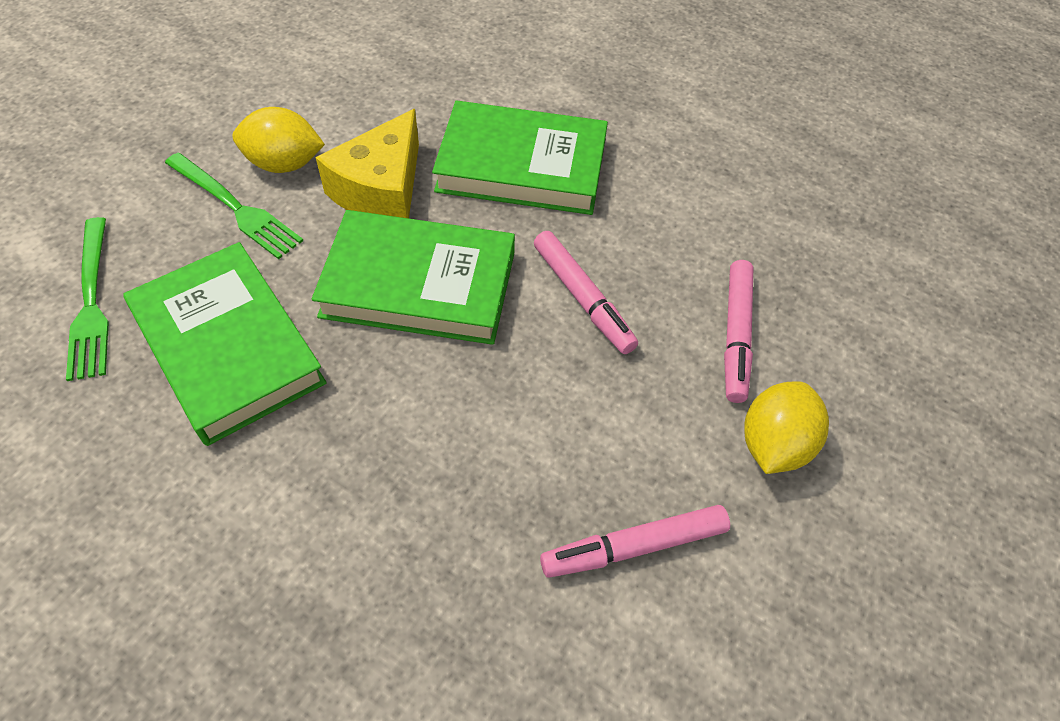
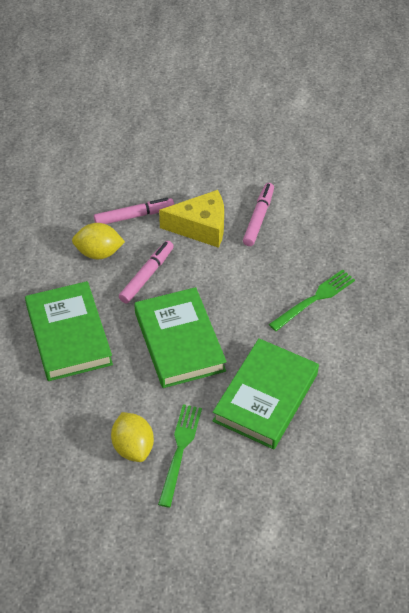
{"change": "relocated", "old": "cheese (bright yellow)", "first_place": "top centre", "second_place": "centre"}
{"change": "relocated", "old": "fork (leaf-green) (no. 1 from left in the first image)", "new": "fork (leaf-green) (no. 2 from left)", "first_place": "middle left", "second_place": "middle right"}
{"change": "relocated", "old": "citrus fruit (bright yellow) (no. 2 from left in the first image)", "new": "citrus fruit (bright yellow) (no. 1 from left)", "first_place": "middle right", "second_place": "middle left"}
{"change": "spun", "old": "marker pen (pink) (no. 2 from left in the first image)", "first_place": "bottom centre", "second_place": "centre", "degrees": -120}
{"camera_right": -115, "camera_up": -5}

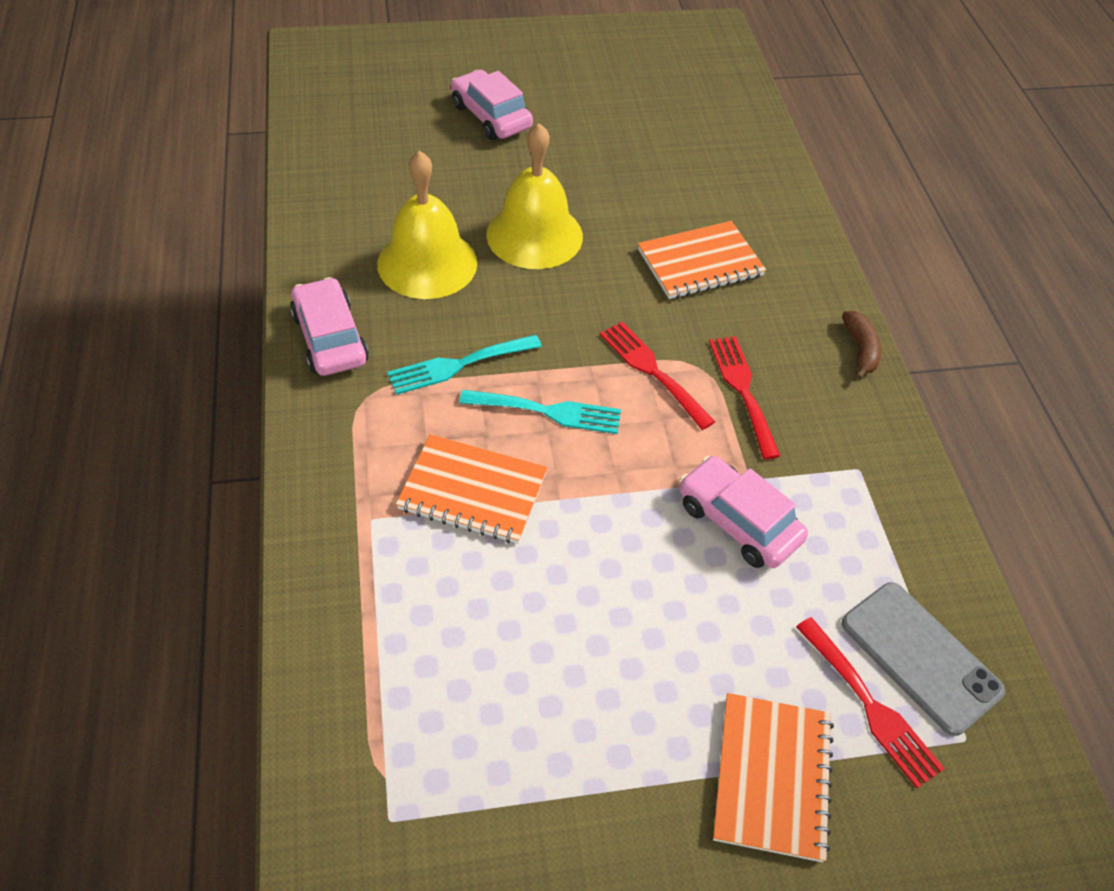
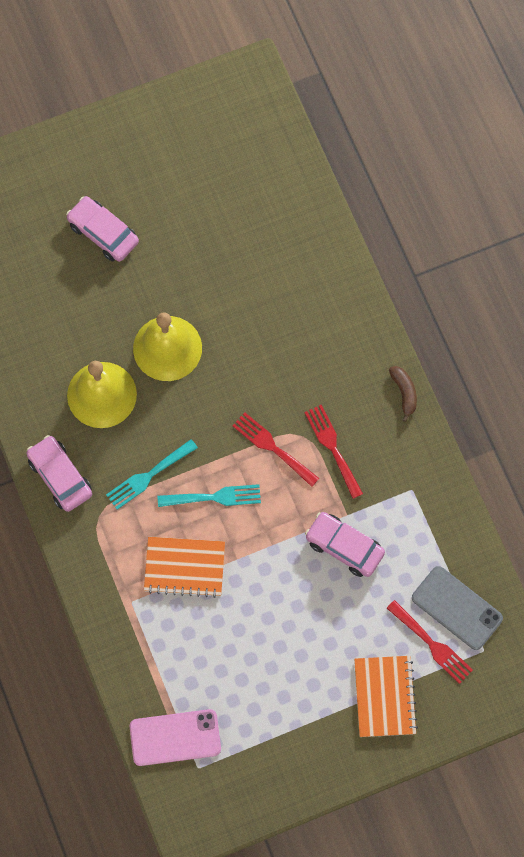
{"change": "missing", "old": "exercise book (orange) (no. 2 from left)", "first_place": "top centre"}
{"change": "appeared", "new": "phone (pink)", "second_place": "bottom centre"}
{"camera_right": -10, "camera_up": 20}

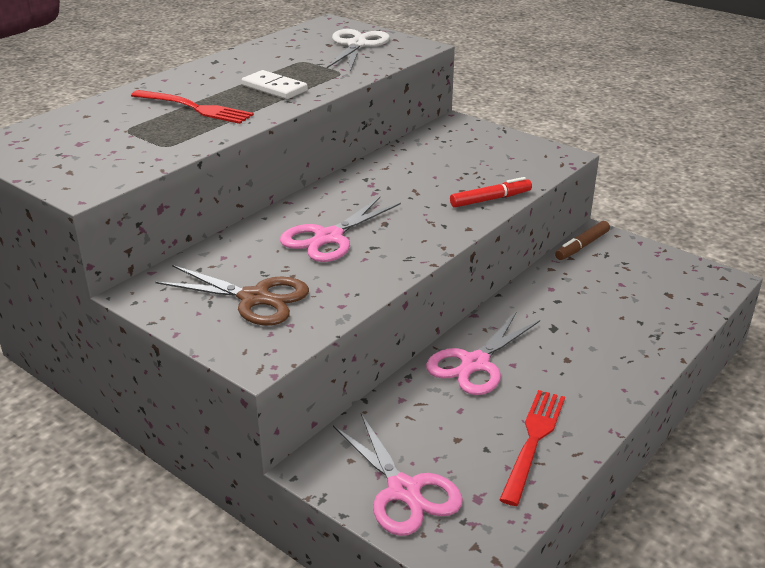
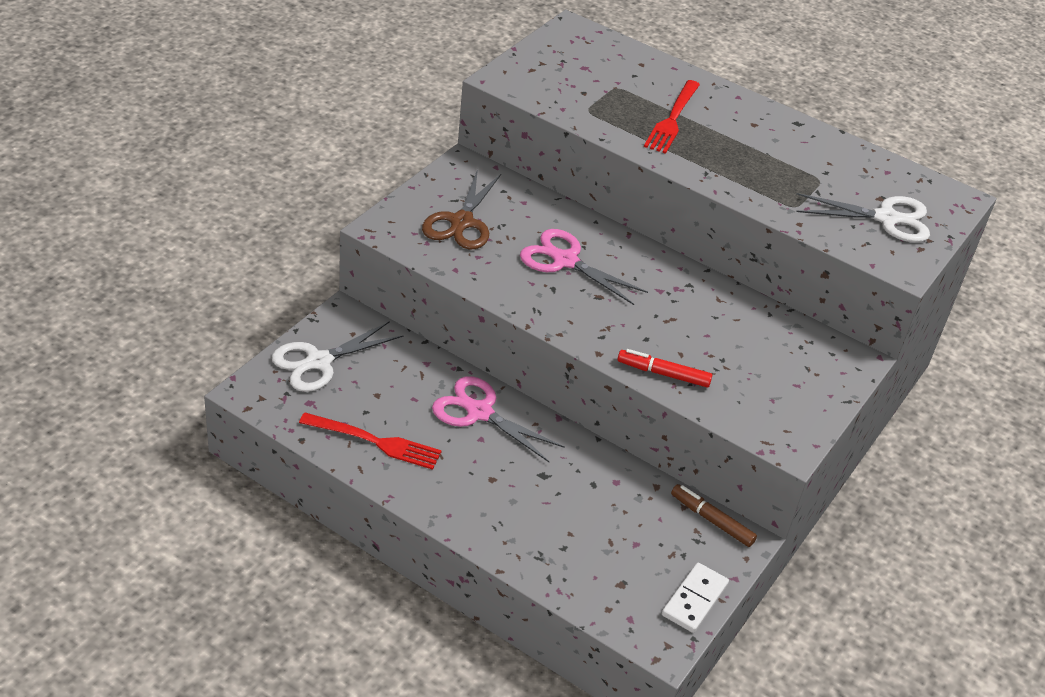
{"change": "relocated", "old": "domino (pure white)", "first_place": "top centre", "second_place": "bottom centre"}
{"change": "spun", "old": "marker pen (crimson)", "first_place": "centre", "second_place": "centre", "degrees": 135}
{"change": "colour", "old": "shears (pink) (no. 2 from left)", "new": "shears (pure white) (no. 1 from left)", "first_place": "bottom centre", "second_place": "middle left"}
{"camera_right": 80, "camera_up": 10}

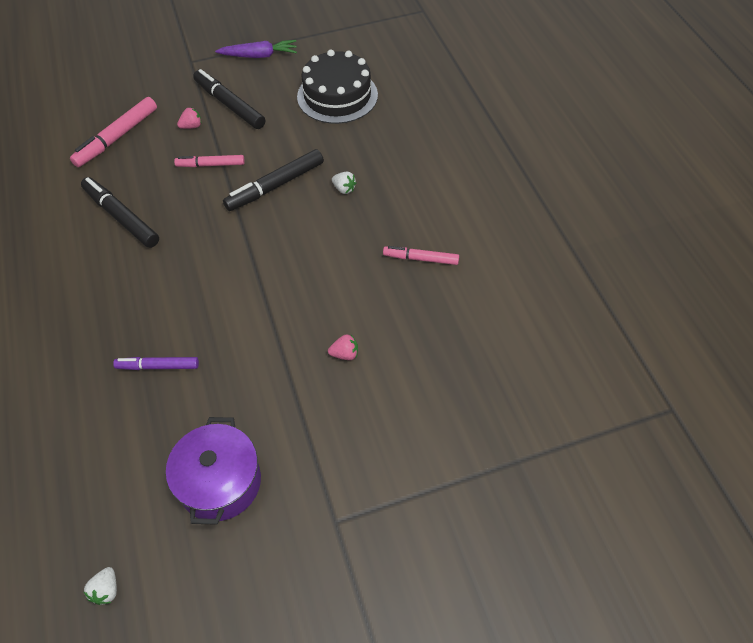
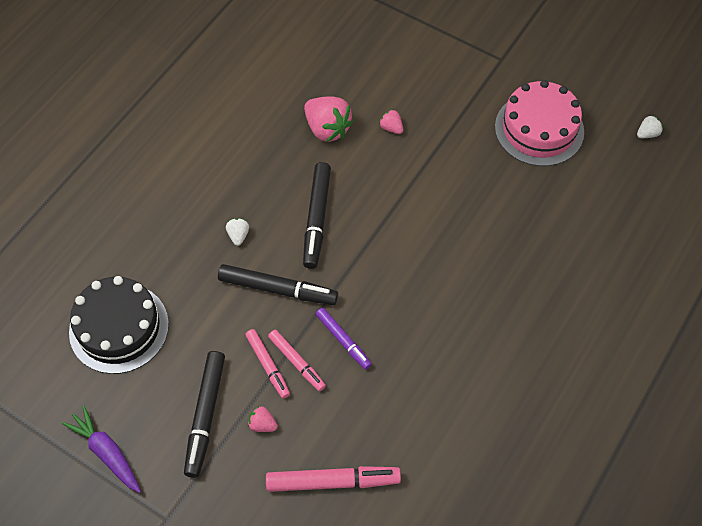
{"change": "relocated", "old": "marker pen (black) (no. 1 from left in the first image)", "new": "marker pen (black) (no. 3 from left)", "first_place": "top left", "second_place": "centre"}
{"change": "relocated", "old": "marker pen (pink) (no. 3 from left in the first image)", "new": "marker pen (pink) (no. 1 from left)", "first_place": "centre", "second_place": "bottom centre"}
{"change": "relocated", "old": "marker pen (purple)", "first_place": "middle left", "second_place": "centre"}
{"change": "exchanged", "old": "stockpot (purple)", "new": "layer cake (pink)", "first_place": "bottom left", "second_place": "top right"}
{"change": "appeared", "new": "toy strawberry (pink) (no. 2 from left)", "second_place": "top centre"}
{"camera_right": -130, "camera_up": 5}

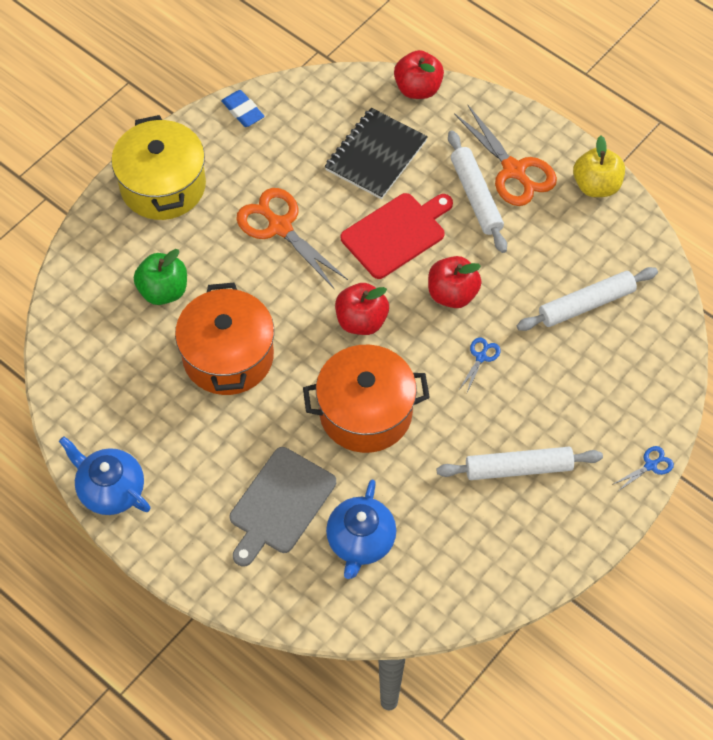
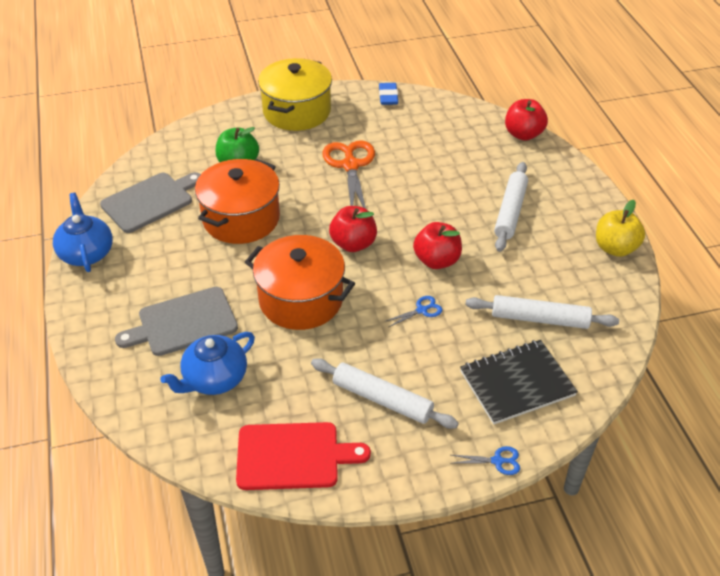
{"change": "missing", "old": "shears (orange) (no. 2 from left)", "first_place": "top right"}
{"change": "relocated", "old": "exercise book (black)", "first_place": "top centre", "second_place": "middle right"}
{"change": "relocated", "old": "chopping board (crimson)", "first_place": "top centre", "second_place": "bottom centre"}
{"change": "appeared", "new": "chopping board (grey) (no. 1 from left)", "second_place": "middle left"}
{"camera_right": 35, "camera_up": -15}

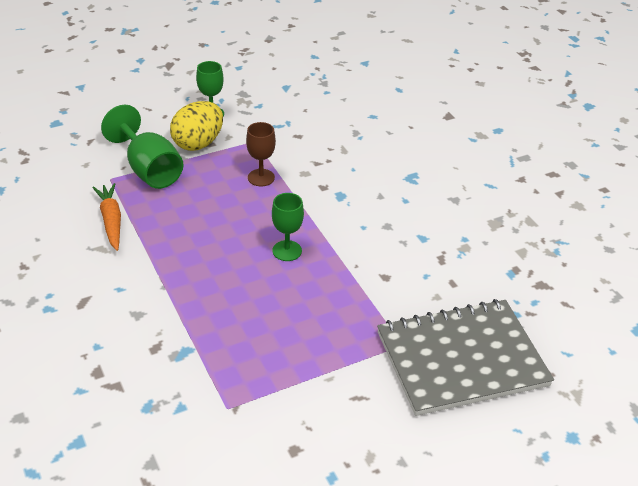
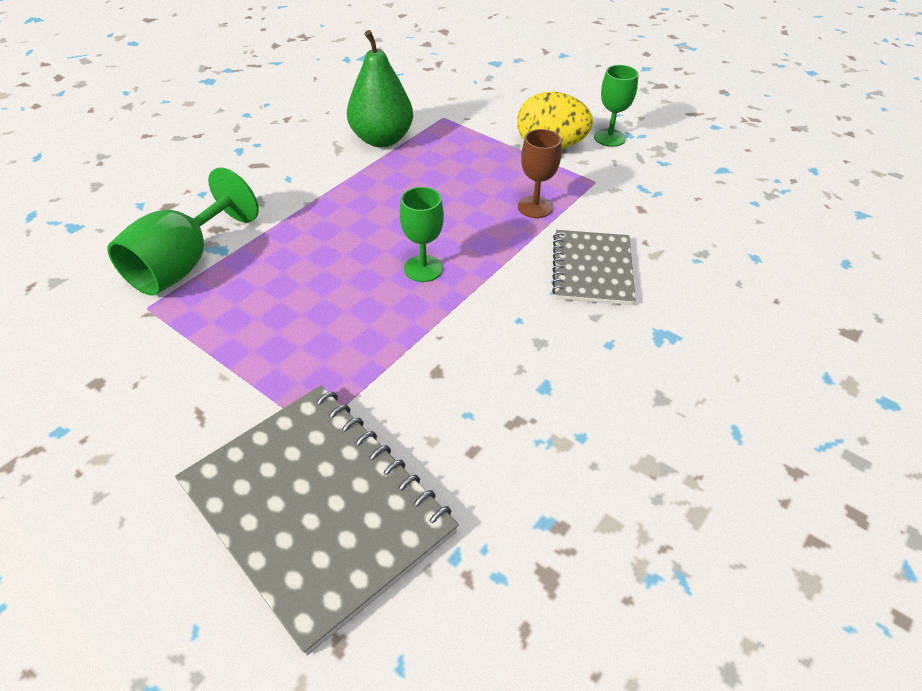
{"change": "relocated", "old": "goblet (leaf-green) (no. 1 from left)", "first_place": "top left", "second_place": "middle left"}
{"change": "exchanged", "old": "root vegetable (orange)", "new": "pear (leaf-green)", "first_place": "middle left", "second_place": "top centre"}
{"change": "appeared", "new": "exercise book (grey) (no. 2 from left)", "second_place": "centre"}
{"camera_right": 65, "camera_up": 5}

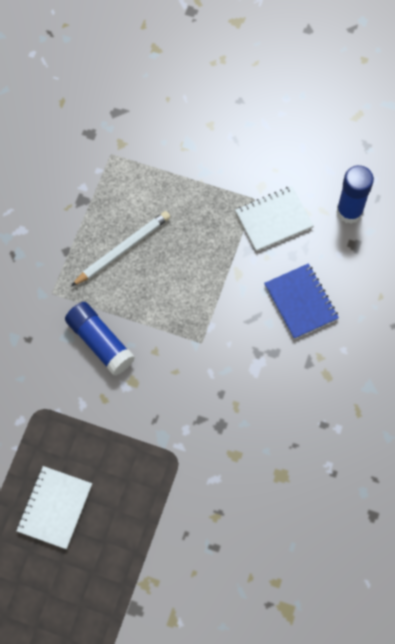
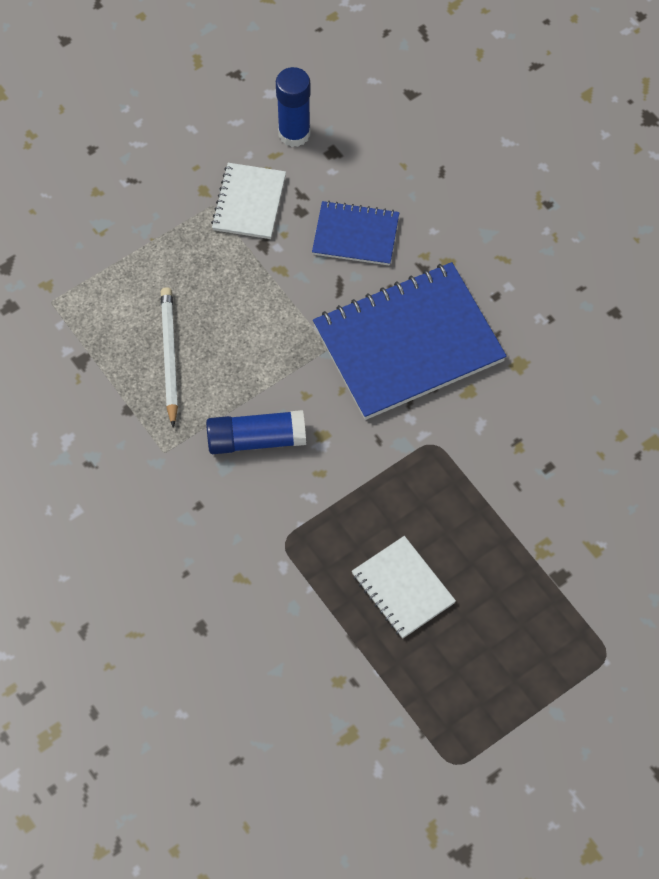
{"change": "appeared", "new": "exercise book (blue) (no. 2 from left)", "second_place": "centre"}
{"camera_right": -55, "camera_up": -5}

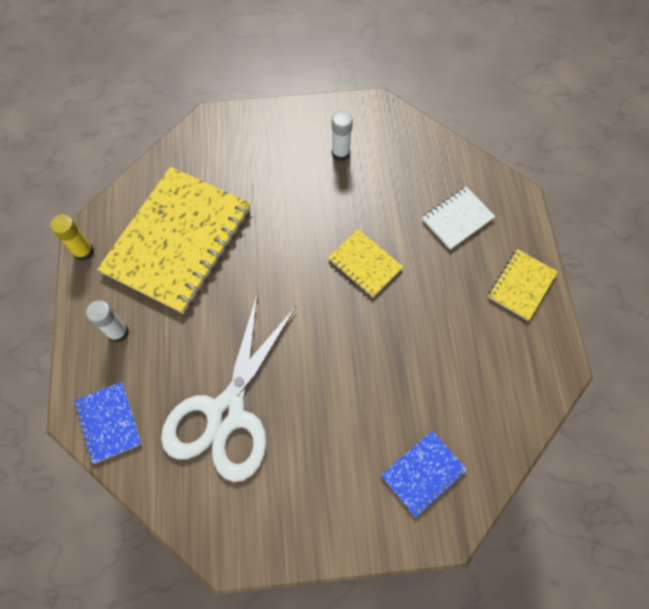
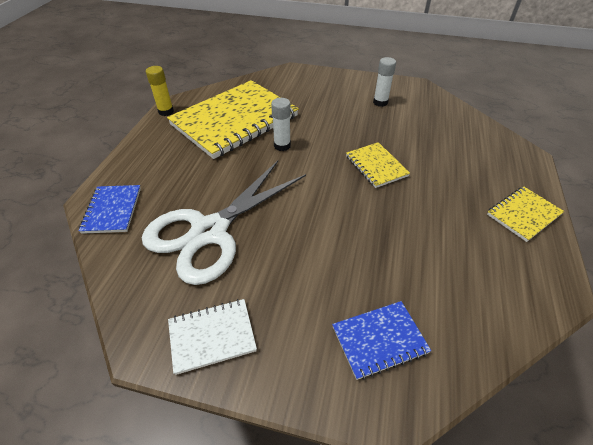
{"change": "relocated", "old": "exercise book (pure white)", "first_place": "middle right", "second_place": "bottom centre"}
{"change": "relocated", "old": "stick of glue (pure white) (no. 1 from left)", "first_place": "middle left", "second_place": "top centre"}
{"camera_right": 20, "camera_up": -20}

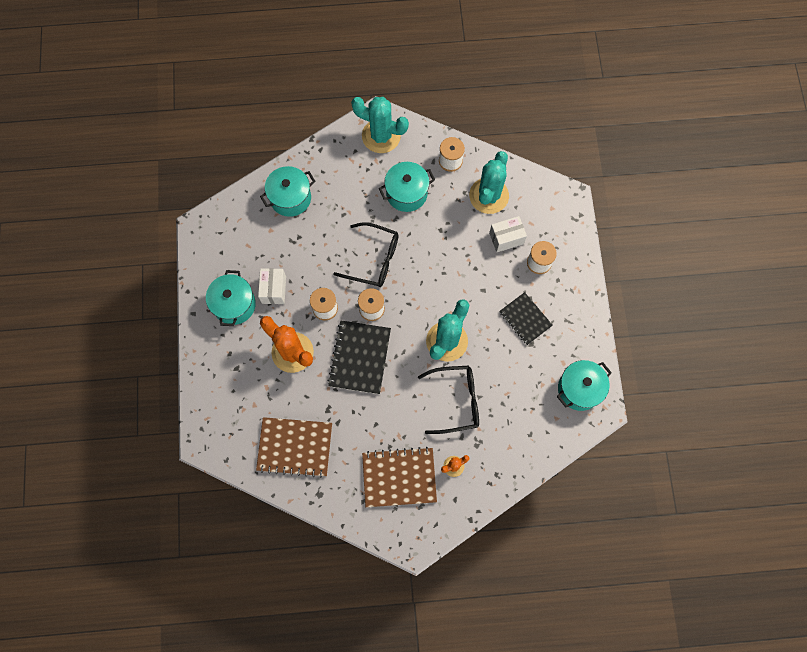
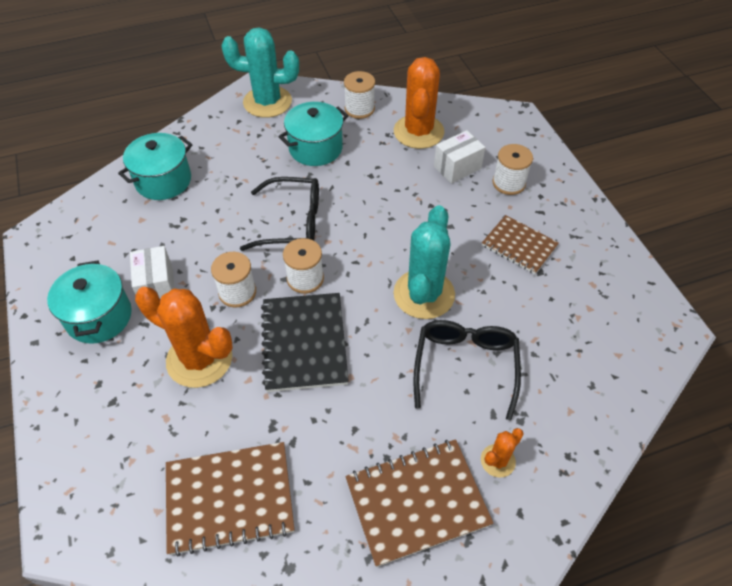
{"change": "colour", "old": "prickly plant (aqua) (no. 3 from left)", "new": "prickly plant (orange) (no. 2 from left)", "first_place": "top centre", "second_place": "top centre"}
{"change": "colour", "old": "exercise book (black) (no. 2 from left)", "new": "exercise book (dark brown) (no. 3 from left)", "first_place": "centre", "second_place": "middle right"}
{"change": "missing", "old": "stockpot (aqua) (no. 4 from left)", "first_place": "middle right"}
{"change": "spun", "old": "glasses (black) (no. 2 from left)", "first_place": "centre", "second_place": "centre", "degrees": -60}
{"camera_right": -15, "camera_up": -20}

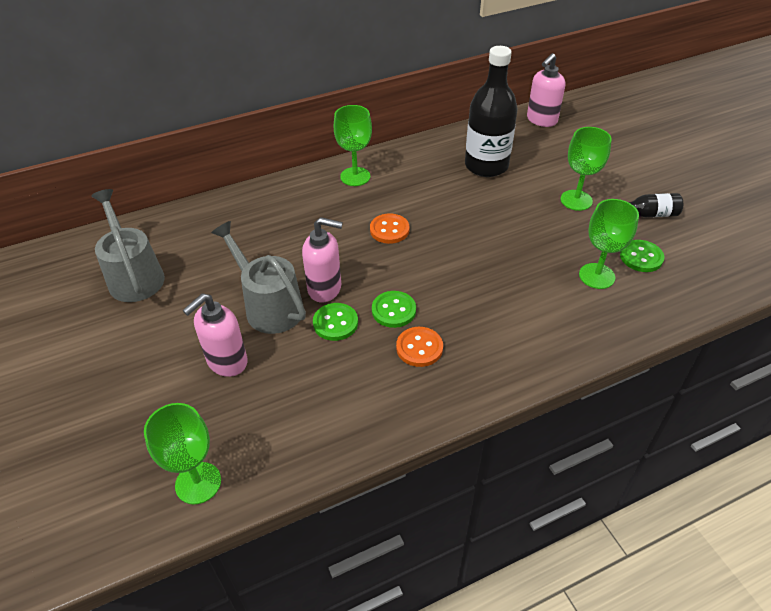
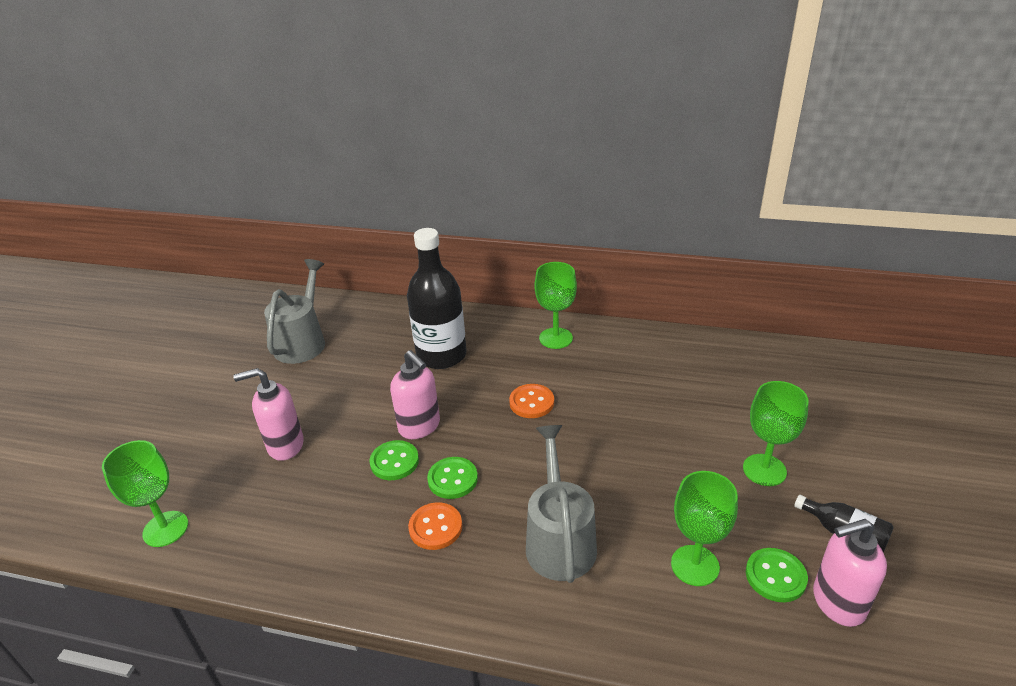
{"change": "relocated", "old": "bottle (black) (no. 1 from left)", "first_place": "top centre", "second_place": "centre"}
{"change": "relocated", "old": "pump bottle (pink) (no. 3 from left)", "first_place": "top right", "second_place": "bottom right"}
{"change": "relocated", "old": "watering can (grey) (no. 2 from left)", "first_place": "centre", "second_place": "bottom centre"}
{"camera_right": 40, "camera_up": -10}

